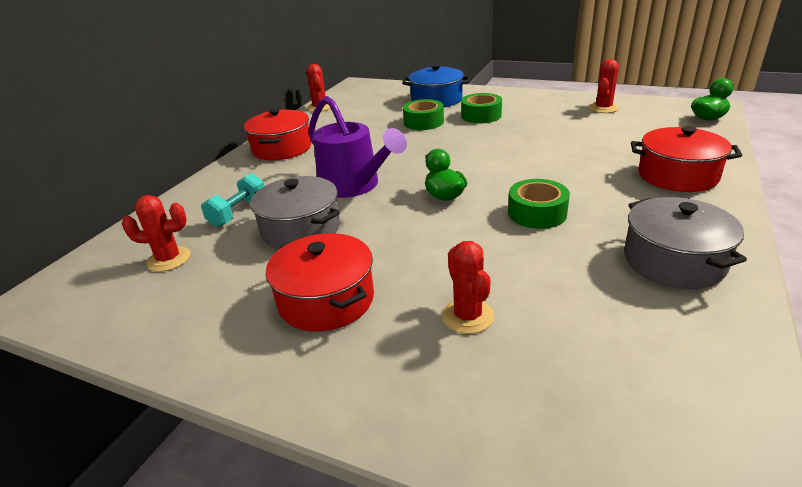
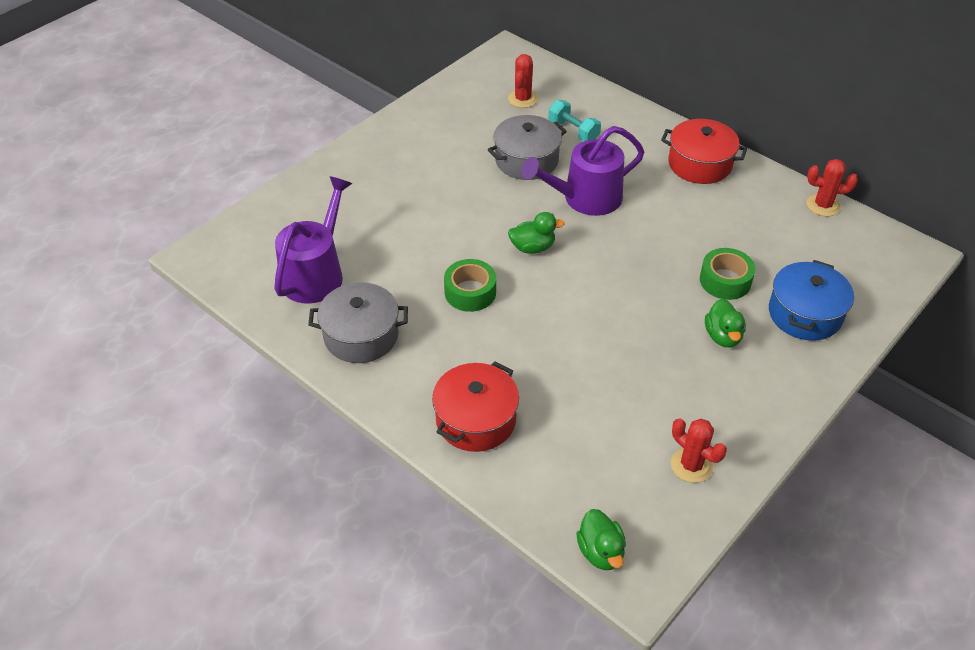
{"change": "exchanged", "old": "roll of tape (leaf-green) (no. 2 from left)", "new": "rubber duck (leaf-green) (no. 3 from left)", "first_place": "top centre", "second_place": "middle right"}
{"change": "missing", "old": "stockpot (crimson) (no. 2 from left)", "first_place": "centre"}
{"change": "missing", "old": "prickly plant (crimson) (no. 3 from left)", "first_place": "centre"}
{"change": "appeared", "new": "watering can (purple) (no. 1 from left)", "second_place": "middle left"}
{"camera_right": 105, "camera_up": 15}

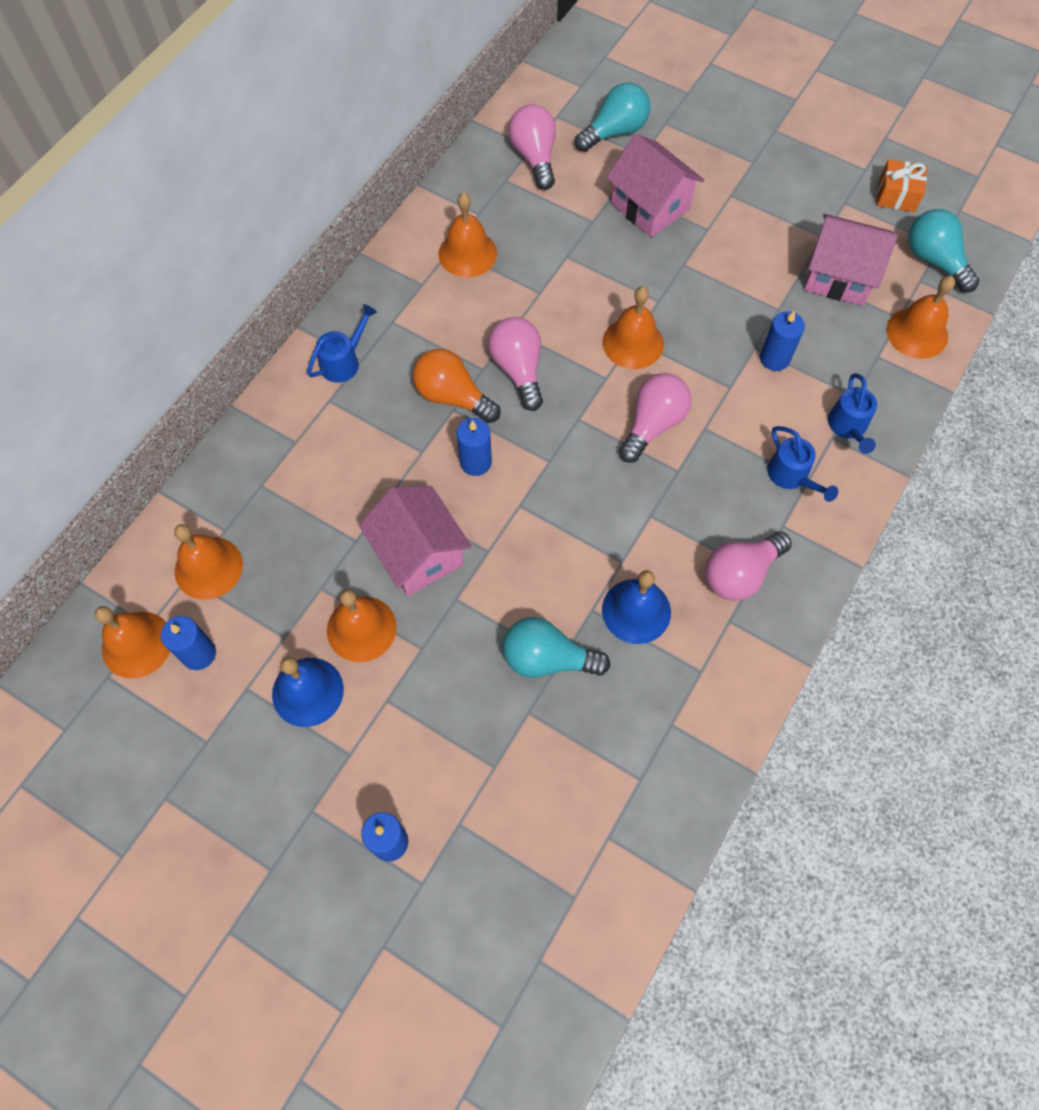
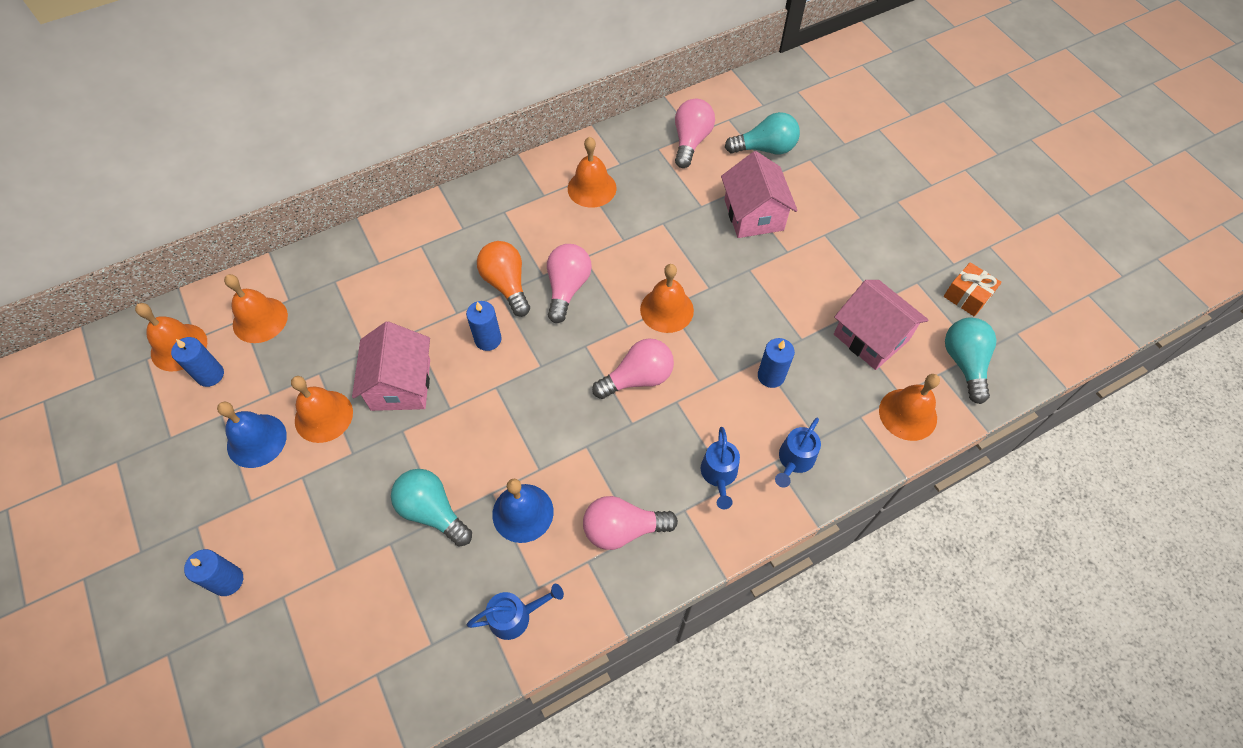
{"change": "relocated", "old": "watering can (blue) (no. 1 from left)", "first_place": "top left", "second_place": "bottom centre"}
{"camera_right": 30, "camera_up": -5}

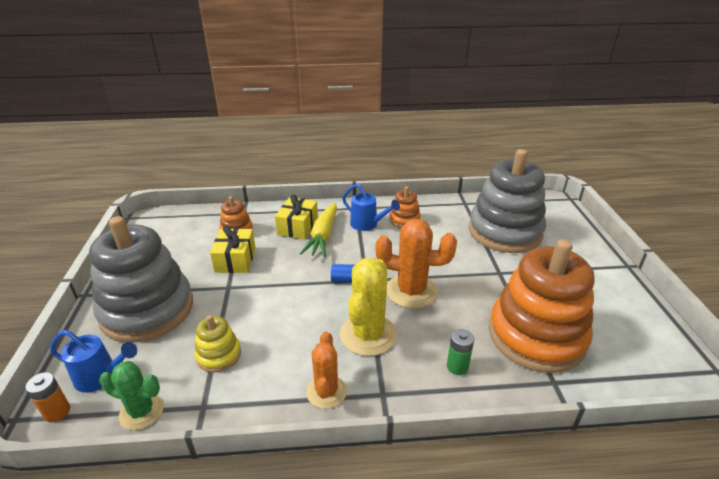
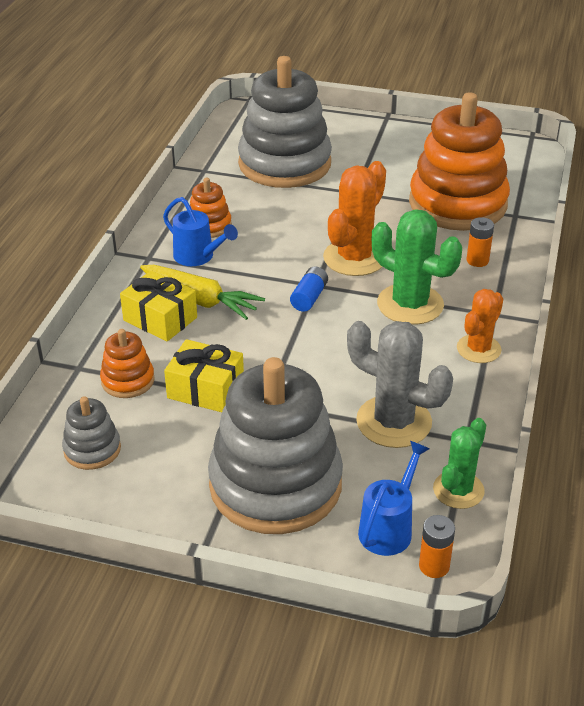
{"change": "spun", "old": "watering can (blue) (no. 2 from left in the first image)", "first_place": "centre", "second_place": "top centre", "degrees": 75}
{"change": "colour", "old": "prickly plant (bright yellow)", "new": "prickly plant (leaf-green) (no. 1 from left)", "first_place": "centre", "second_place": "middle right"}
{"change": "exchanged", "old": "ring stacker (bright yellow)", "new": "prickly plant (grey)", "first_place": "bottom left", "second_place": "middle right"}
{"change": "colour", "old": "power cell (leaf-green)", "new": "power cell (orange) (no. 2 from left)", "first_place": "bottom centre", "second_place": "middle right"}
{"change": "spun", "old": "prickly plant (orange) (no. 1 from left in the first image)", "first_place": "bottom centre", "second_place": "middle right", "degrees": -75}
{"change": "appeared", "new": "ring stacker (grey) (no. 1 from left)", "second_place": "middle left"}
{"camera_right": -70, "camera_up": 5}

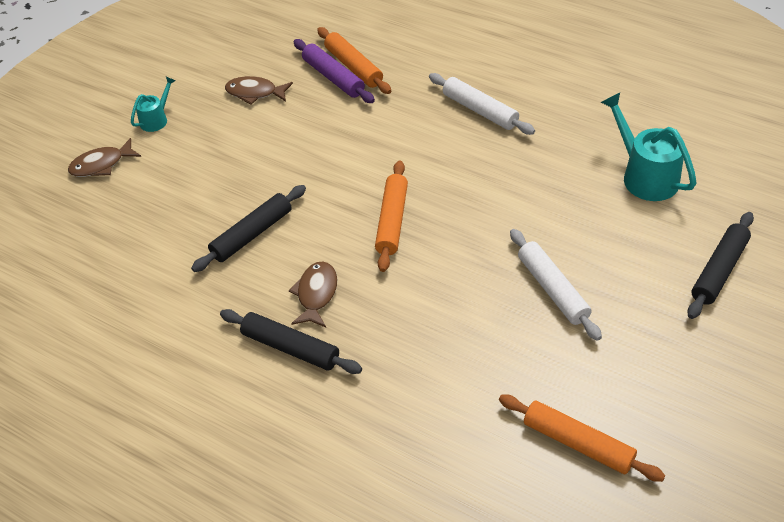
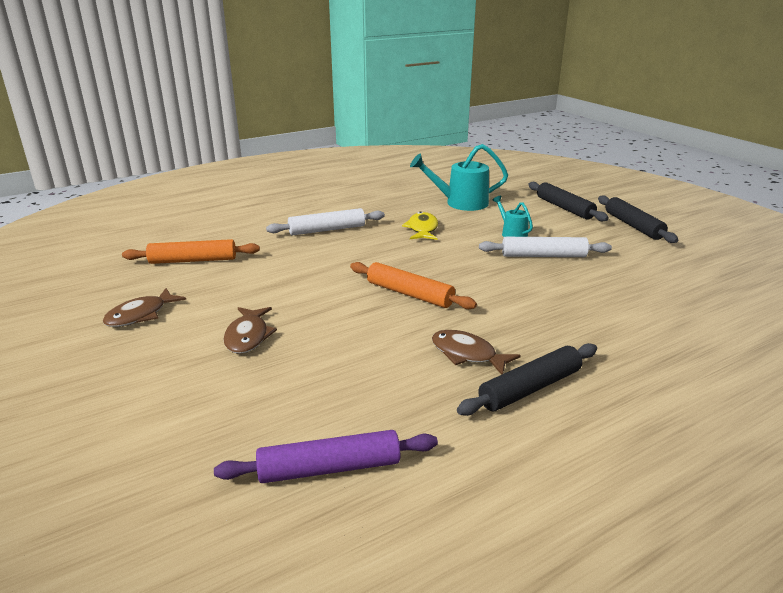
{"change": "relocated", "old": "rolling pin (purple)", "first_place": "top centre", "second_place": "bottom centre"}
{"change": "relocated", "old": "watering can (aqua) (no. 1 from left in the first image)", "new": "watering can (aqua) (no. 2 from left)", "first_place": "top left", "second_place": "centre"}
{"change": "relocated", "old": "fish figure (dark brown) (no. 1 from left in the first image)", "new": "fish figure (dark brown) (no. 2 from left)", "first_place": "top left", "second_place": "middle left"}
{"change": "relocated", "old": "rolling pin (black) (no. 1 from left in the first image)", "new": "rolling pin (black) (no. 3 from left)", "first_place": "middle left", "second_place": "middle right"}
{"change": "missing", "old": "rolling pin (orange) (no. 3 from left)", "first_place": "bottom right"}
{"change": "appeared", "new": "fish figure (bright yellow)", "second_place": "centre"}
{"camera_right": -65, "camera_up": -20}

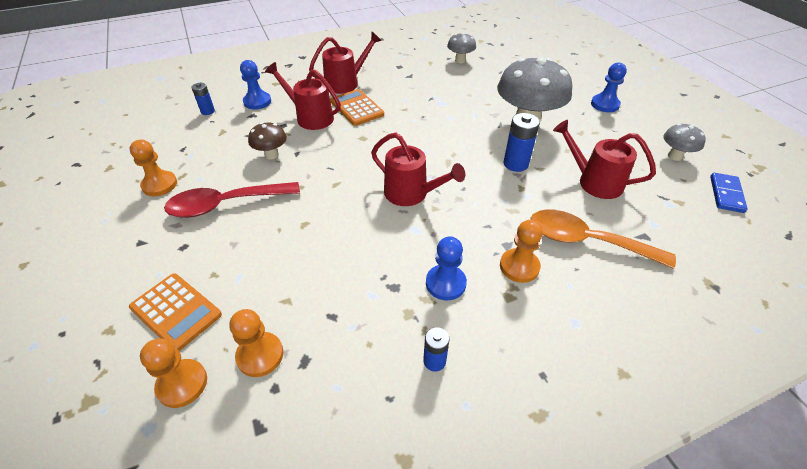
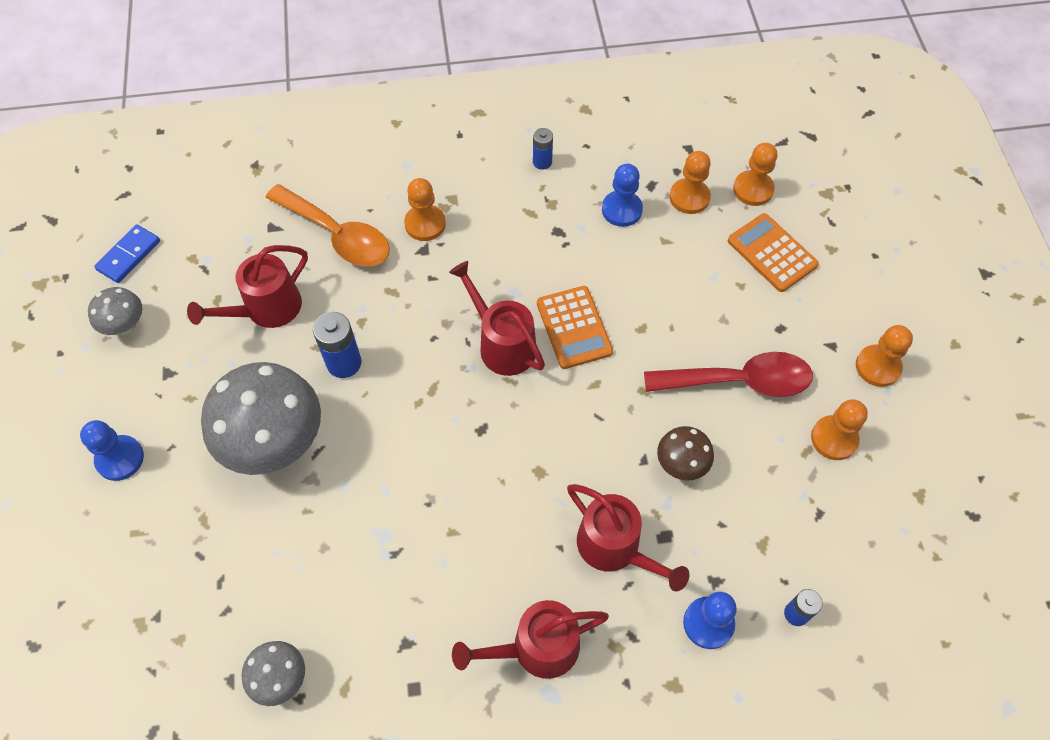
{"change": "relocated", "old": "adding machine (orange) (no. 2 from left in the first image)", "new": "adding machine (orange) (no. 1 from left)", "first_place": "top centre", "second_place": "centre"}
{"change": "spun", "old": "watering can (crimson) (no. 4 from left in the first image)", "first_place": "middle right", "second_place": "middle left", "degrees": 90}
{"change": "relocated", "old": "pawn (blue) (no. 2 from left)", "first_place": "centre", "second_place": "top centre"}
{"change": "appeared", "new": "pawn (orange) (no. 5 from left)", "second_place": "middle right"}
{"camera_right": -165, "camera_up": 15}

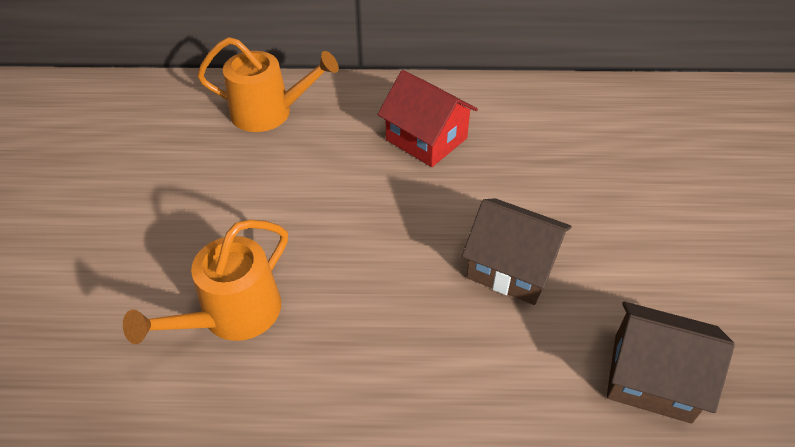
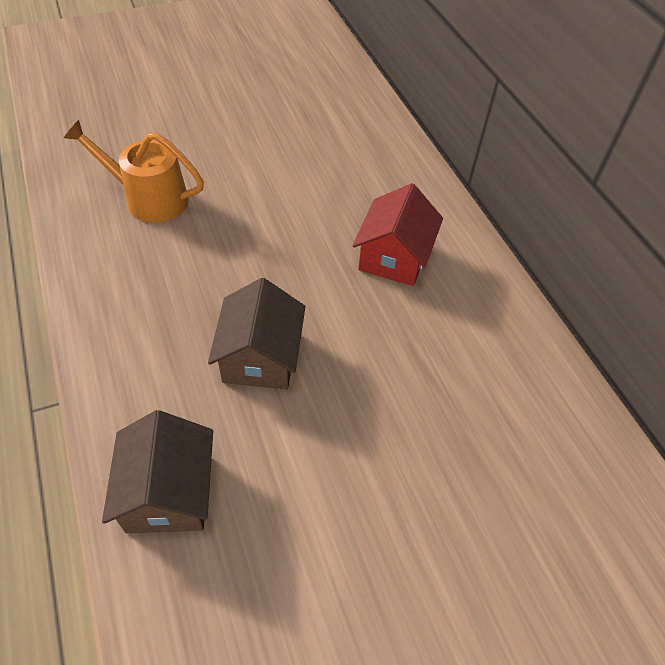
{"change": "missing", "old": "watering can (orange) (no. 2 from left)", "first_place": "top centre"}
{"camera_right": 65, "camera_up": 5}

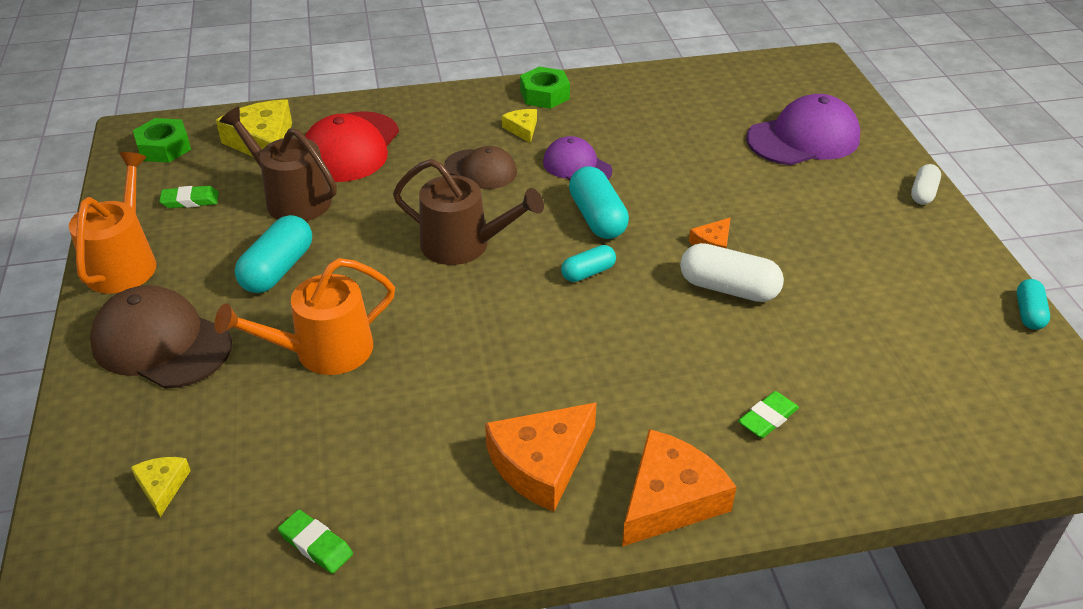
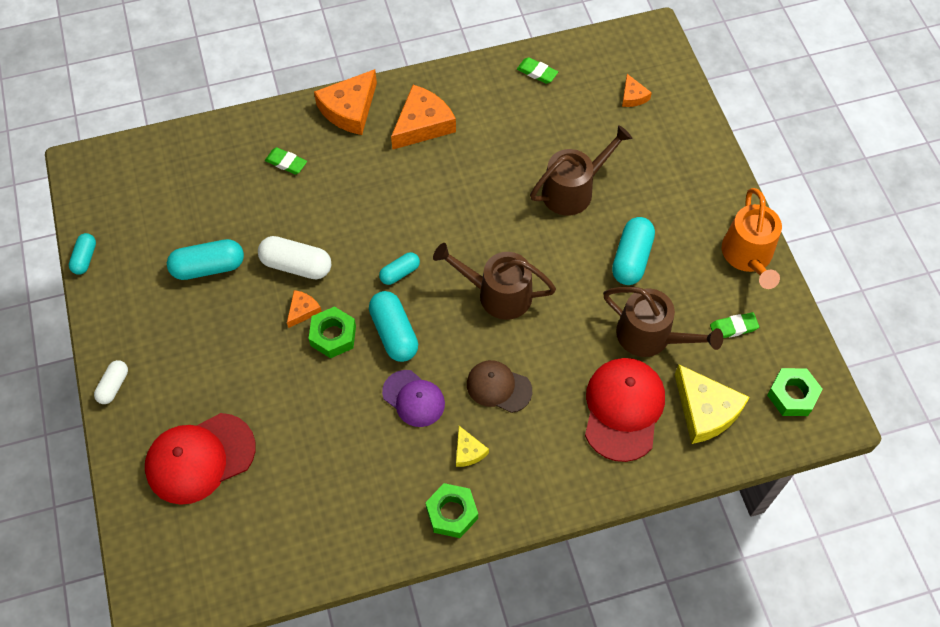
{"change": "colour", "old": "peaked cap (purple) (no. 2 from left)", "new": "peaked cap (crimson) (no. 1 from left)", "first_place": "top right", "second_place": "bottom left"}
{"change": "colour", "old": "watering can (orange) (no. 2 from left)", "new": "watering can (dark brown) (no. 2 from left)", "first_place": "middle left", "second_place": "top centre"}
{"change": "missing", "old": "peaked cap (dark brown) (no. 1 from left)", "first_place": "middle left"}
{"change": "spun", "old": "pencil eraser (leaf-green) (no. 3 from left in the first image)", "first_place": "bottom right", "second_place": "top left", "degrees": 75}
{"change": "colour", "old": "cheese (bright yellow) (no. 1 from left)", "new": "cheese (orange) (no. 4 from left)", "first_place": "bottom left", "second_place": "top right"}
{"change": "appeared", "new": "pill (aqua) (no. 2 from left)", "second_place": "middle left"}
{"change": "appeared", "new": "nut (leaf-green) (no. 1 from left)", "second_place": "centre"}
{"camera_right": 175, "camera_up": 20}

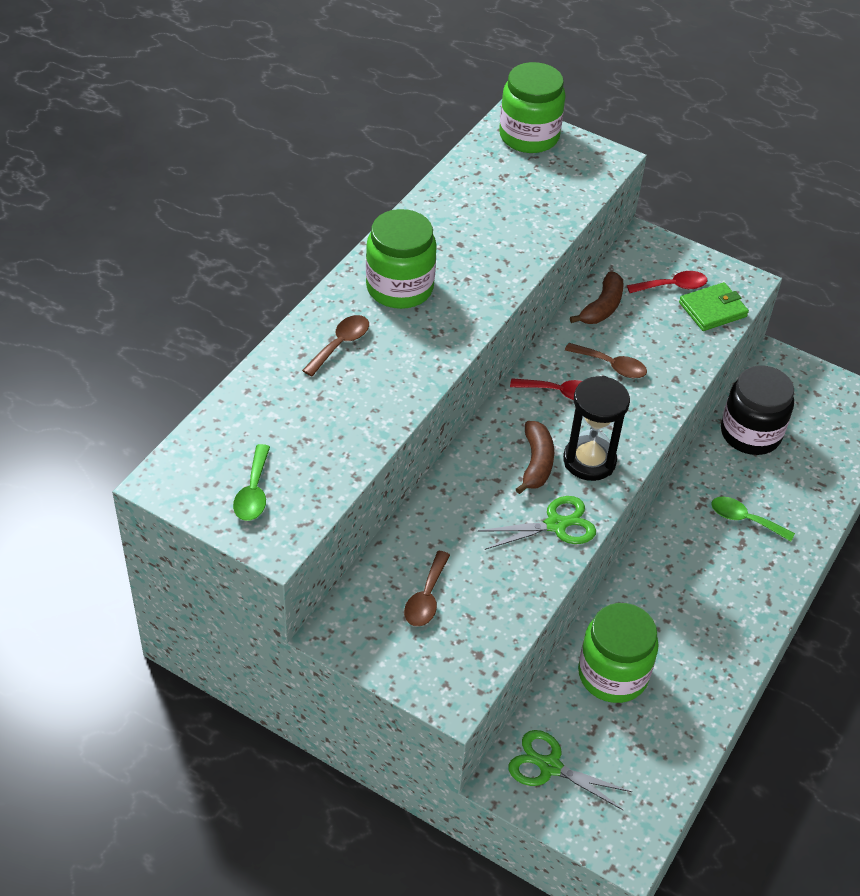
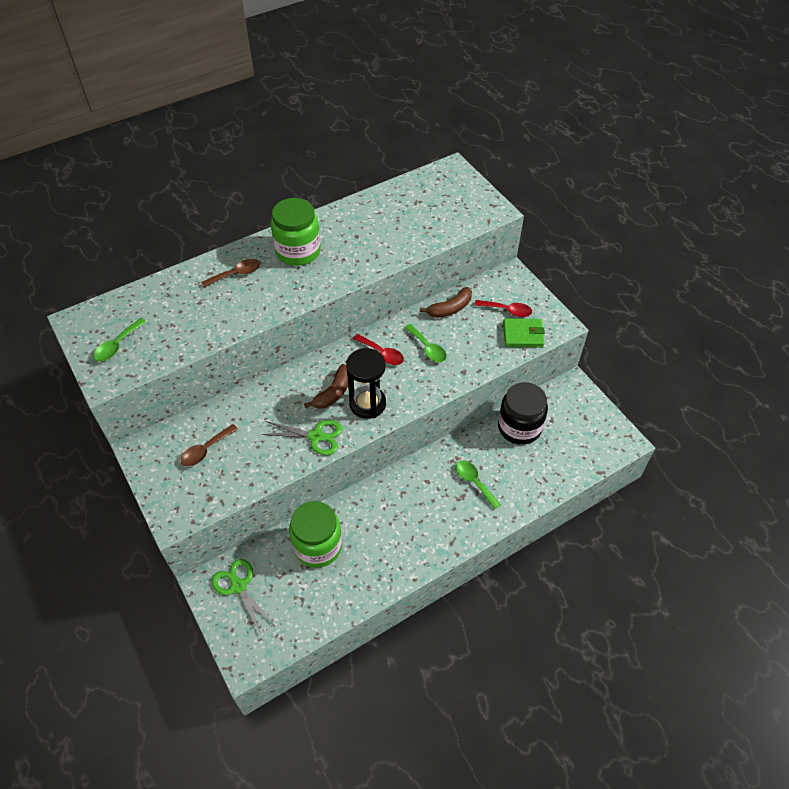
{"change": "missing", "old": "preserve jar (leaf-green) (no. 2 from left)", "first_place": "top centre"}
{"change": "colour", "old": "tablespoon (dark brown) (no. 3 from left)", "new": "tablespoon (leaf-green) (no. 2 from left)", "first_place": "middle right", "second_place": "centre"}
{"camera_right": 30, "camera_up": 5}

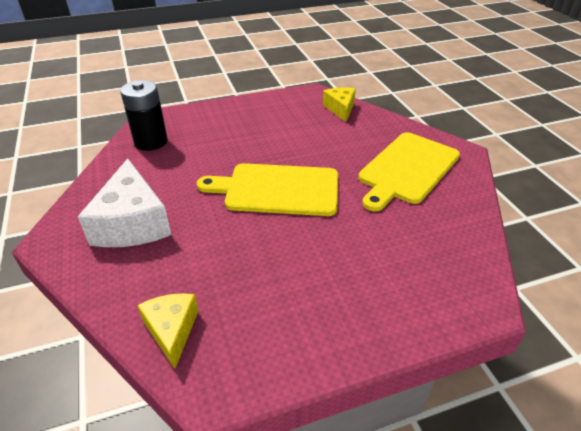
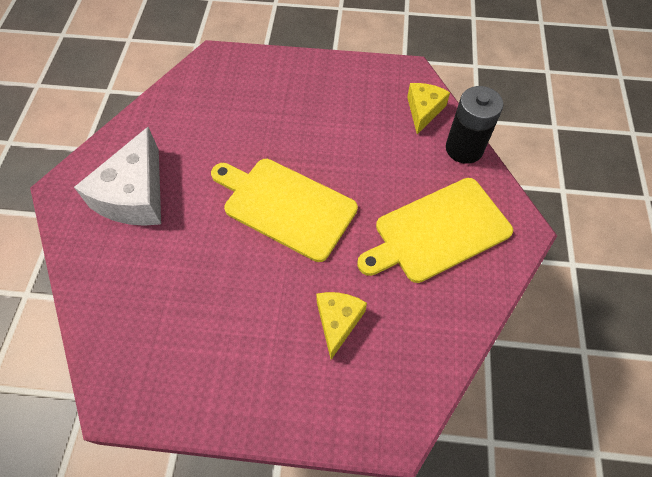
{"change": "relocated", "old": "power cell (black)", "first_place": "top left", "second_place": "top right"}
{"change": "relocated", "old": "cheese (bright yellow) (no. 1 from left)", "first_place": "bottom left", "second_place": "bottom centre"}
{"camera_right": 25, "camera_up": 20}

